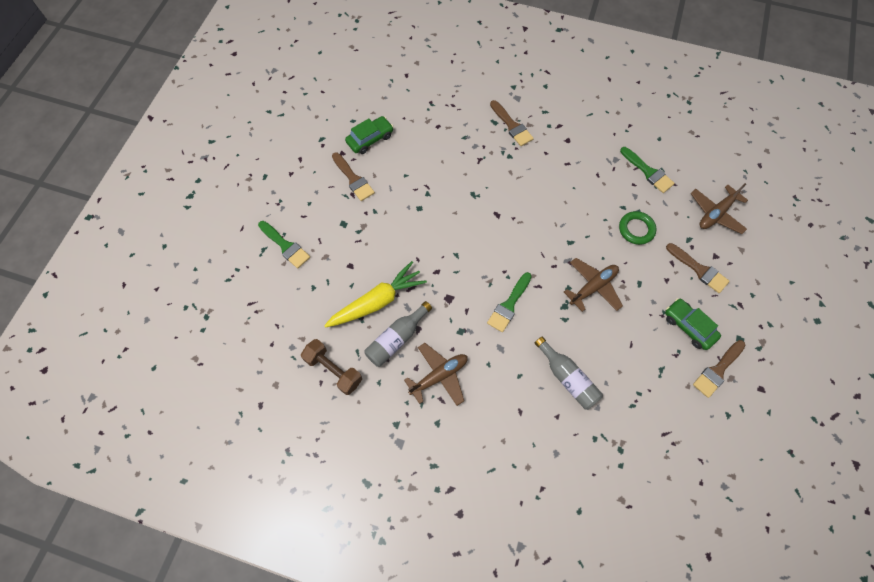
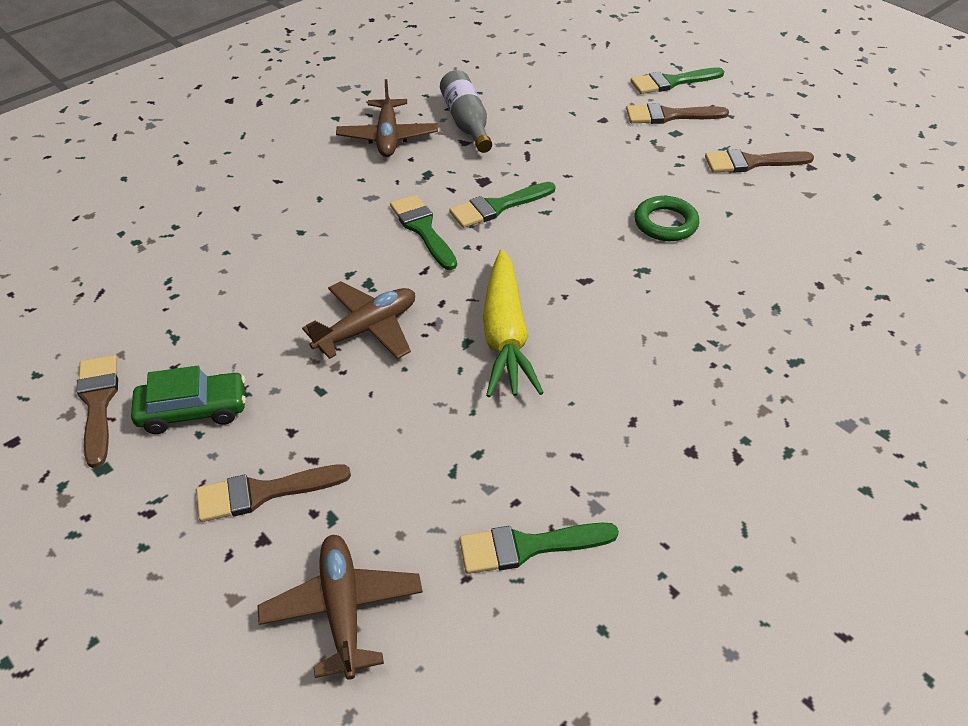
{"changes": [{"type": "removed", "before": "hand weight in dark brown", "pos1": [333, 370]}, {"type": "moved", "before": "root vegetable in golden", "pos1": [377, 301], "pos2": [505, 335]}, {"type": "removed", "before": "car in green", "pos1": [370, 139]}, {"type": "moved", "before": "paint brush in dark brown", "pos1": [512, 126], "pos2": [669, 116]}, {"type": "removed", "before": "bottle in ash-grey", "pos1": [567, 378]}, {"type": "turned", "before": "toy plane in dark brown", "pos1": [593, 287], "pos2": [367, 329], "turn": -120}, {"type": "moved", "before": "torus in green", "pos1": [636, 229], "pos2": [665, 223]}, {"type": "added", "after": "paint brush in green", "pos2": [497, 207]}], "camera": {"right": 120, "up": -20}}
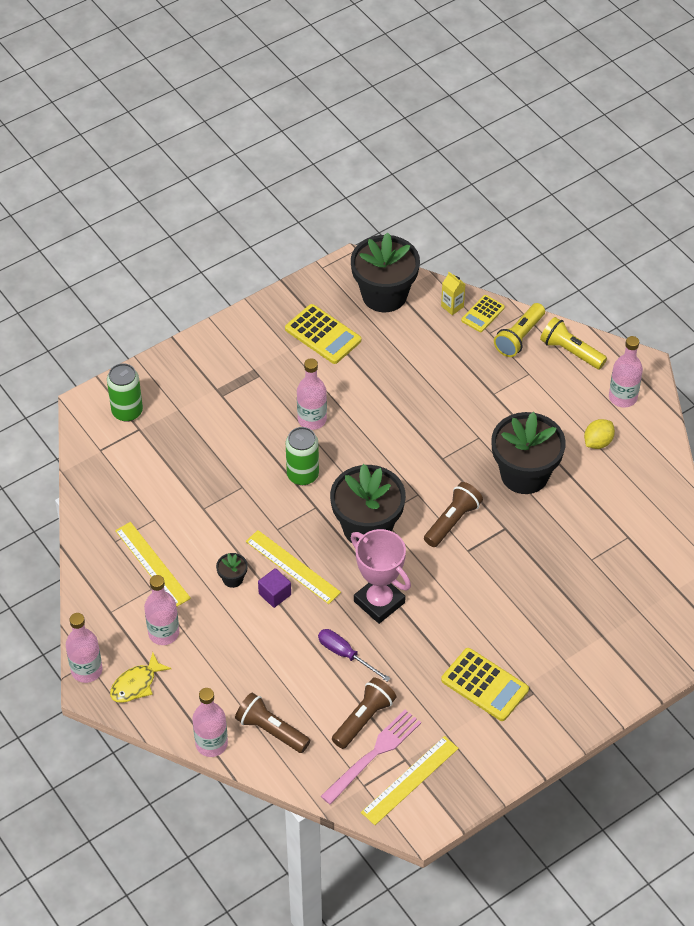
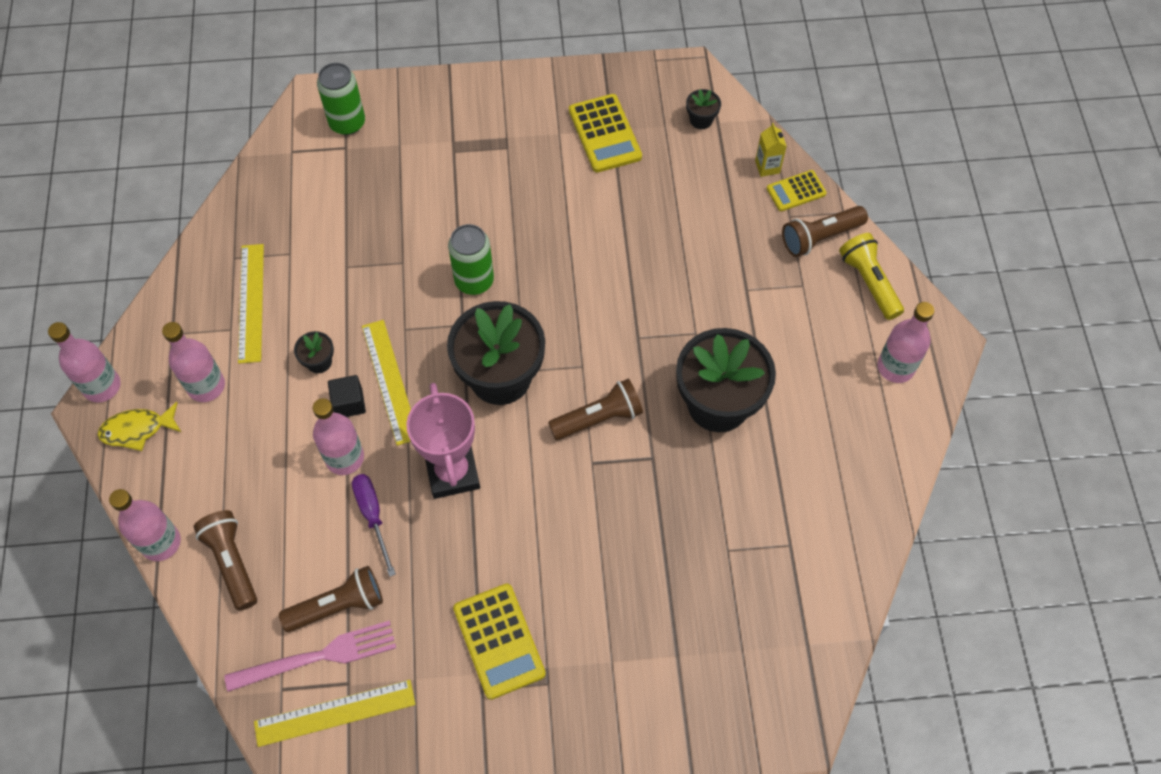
{"changes": [{"type": "recoloured", "before": "solid cube in royal purple", "after": "solid cube in ebony", "pos1": [275, 594], "pos2": [349, 403]}, {"type": "moved", "before": "bottle in pink", "pos1": [312, 419], "pos2": [344, 458]}, {"type": "resized", "before": "flower pot in ebony", "pos1": [384, 295], "pos2": [701, 120], "scale": 0.41}, {"type": "recoloured", "before": "pocket torch in golden", "after": "pocket torch in dark brown", "pos1": [519, 337], "pos2": [820, 237]}, {"type": "removed", "before": "lemon in golden", "pos1": [597, 442]}], "camera": {"right": 30, "up": 10}}
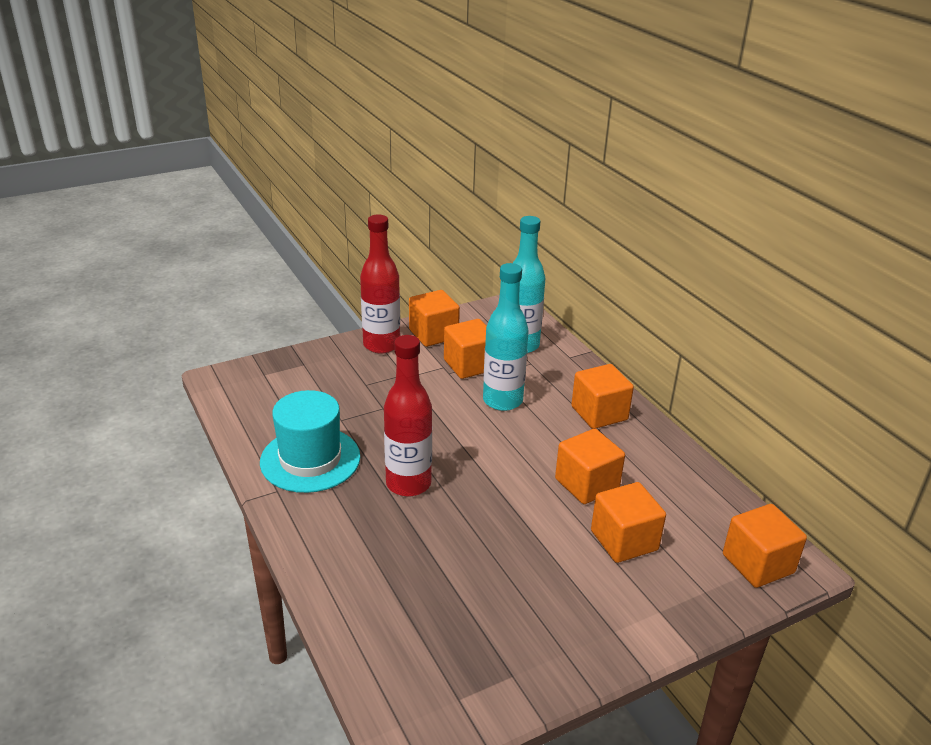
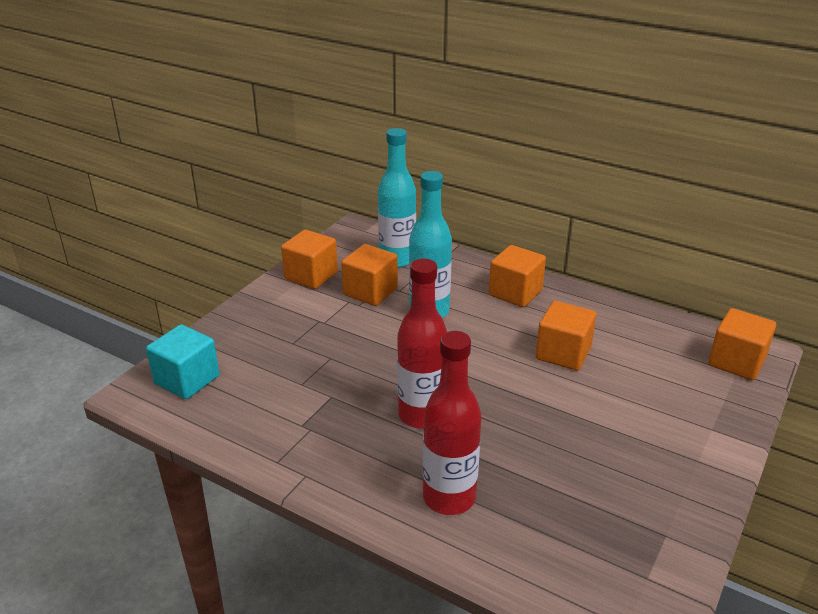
{"changes": [{"type": "removed", "before": "tall hat in turquoise", "pos1": [310, 459]}, {"type": "moved", "before": "bottle in red", "pos1": [381, 345], "pos2": [449, 498]}, {"type": "removed", "before": "solid cube in bright orange", "pos1": [624, 540]}, {"type": "added", "after": "solid cube in turquoise", "pos2": [187, 380]}], "camera": {"right": -30, "up": 0}}
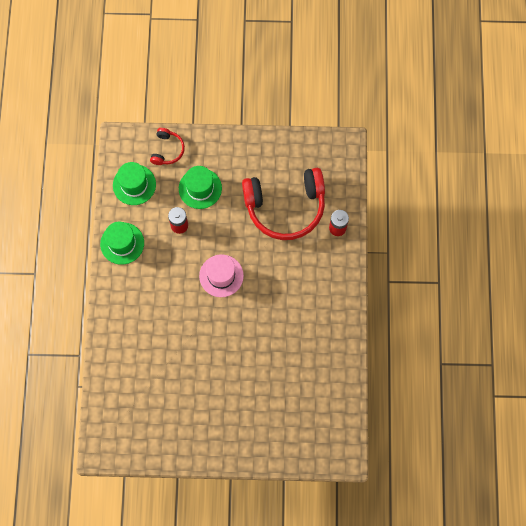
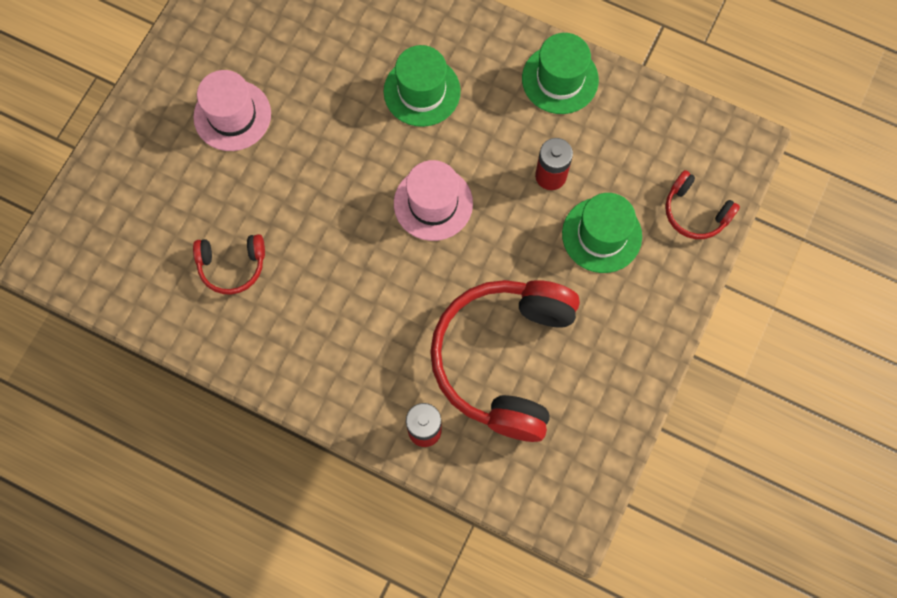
{"changes": [{"type": "moved", "before": "tall hat in green", "pos1": [134, 185], "pos2": [422, 91]}, {"type": "added", "after": "tall hat in pink", "pos2": [232, 115]}, {"type": "added", "after": "headphones in red", "pos2": [232, 266]}], "camera": {"right": 115, "up": 0}}
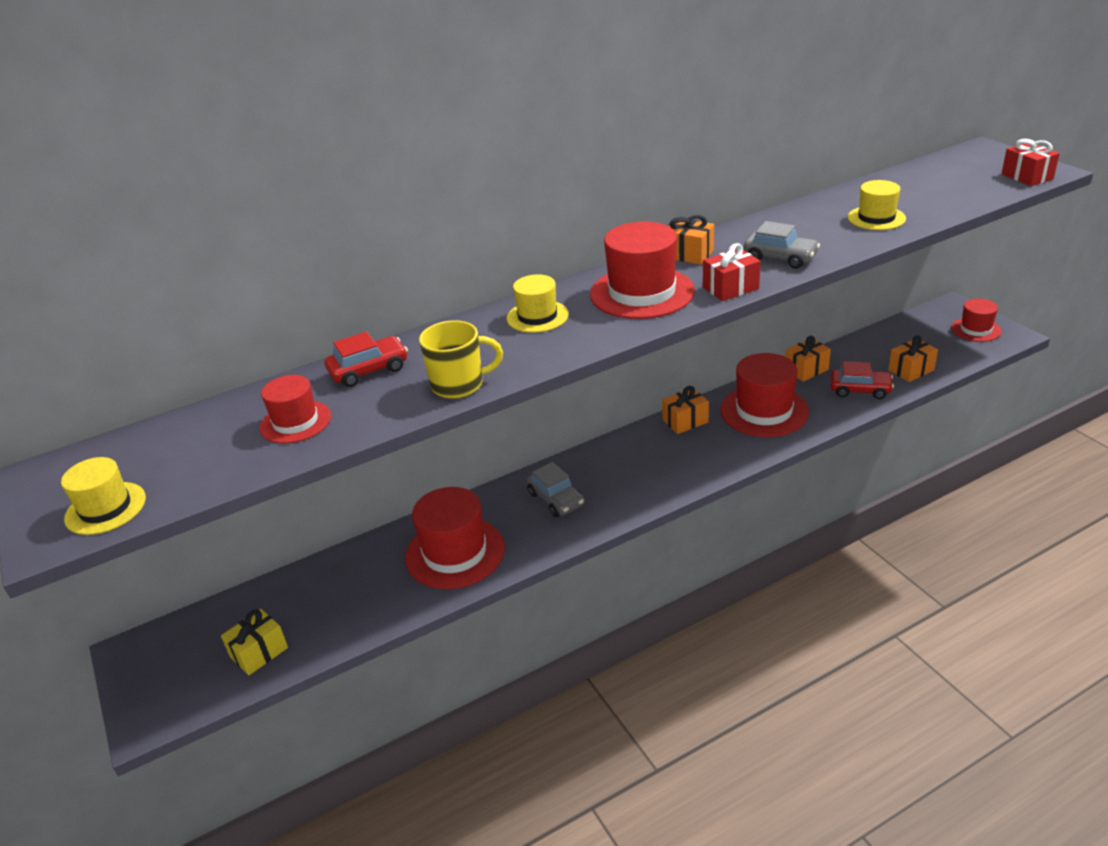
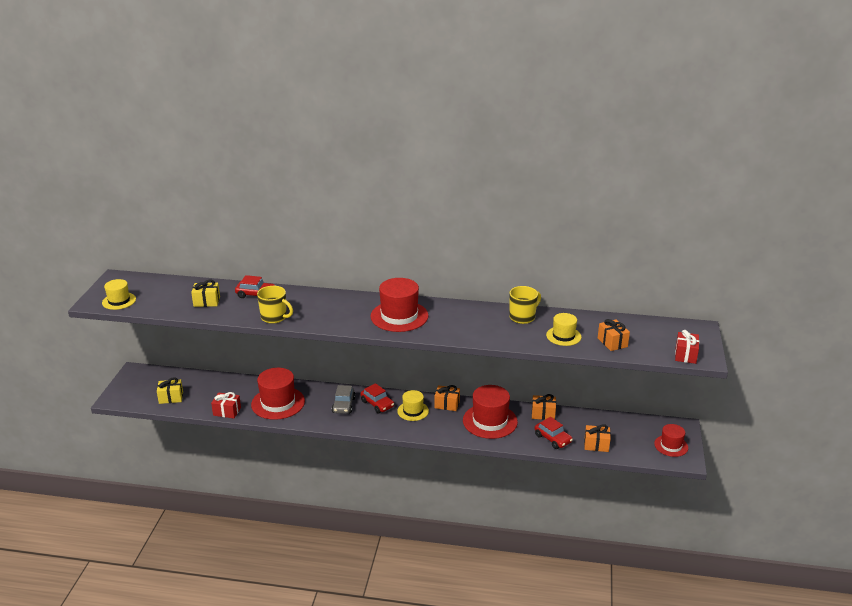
{"changes": [{"type": "replaced", "before": "tall hat in red", "after": "present in golden", "pos1": [295, 422], "pos2": [206, 301]}, {"type": "moved", "before": "tall hat in golden", "pos1": [537, 316], "pos2": [413, 411]}, {"type": "moved", "before": "present in bright orange", "pos1": [688, 254], "pos2": [612, 342]}, {"type": "moved", "before": "present in red", "pos1": [730, 288], "pos2": [227, 411]}, {"type": "removed", "before": "car in ash-grey", "pos1": [780, 258]}, {"type": "added", "after": "car in red", "pos2": [377, 404]}, {"type": "added", "after": "coffee mug in golden", "pos2": [523, 317]}], "camera": {"right": 35, "up": -5}}
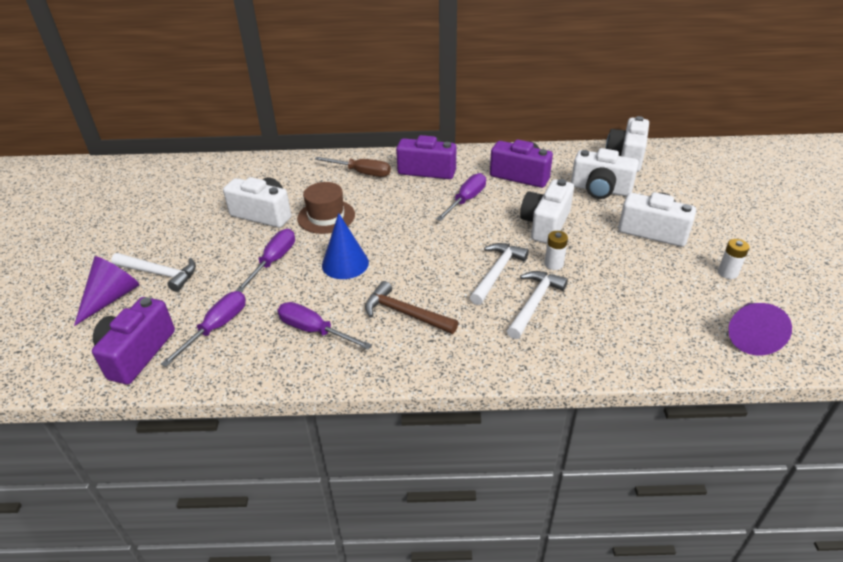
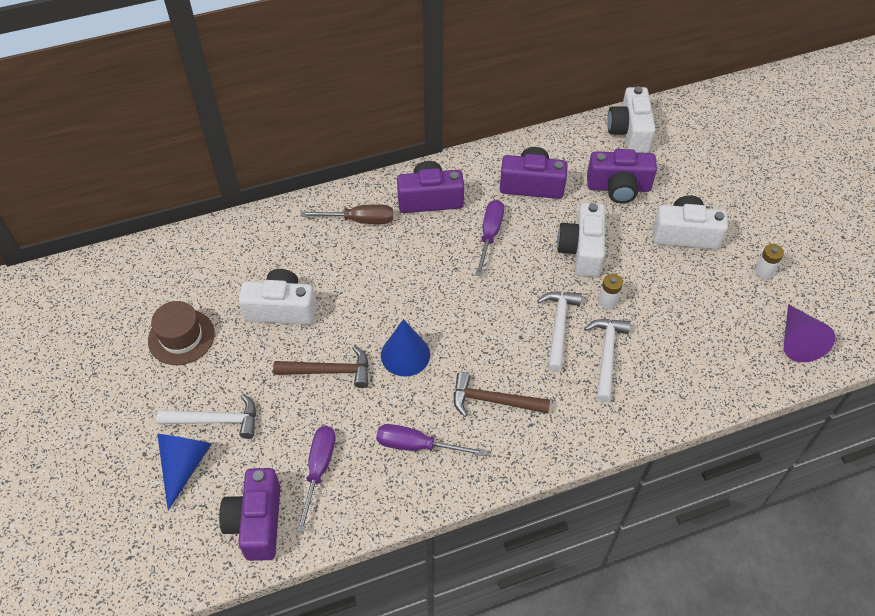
{"changes": [{"type": "recoloured", "before": "cone shape in royal purple", "after": "cone shape in blue", "pos1": [112, 298], "pos2": [184, 465]}, {"type": "replaced", "before": "flat screwdriver in royal purple", "after": "claw hammer in dark brown", "pos1": [273, 261], "pos2": [329, 371]}, {"type": "moved", "before": "tall hat in dark brown", "pos1": [326, 216], "pos2": [181, 337]}, {"type": "recoloured", "before": "photo camera in pure white", "after": "photo camera in royal purple", "pos1": [600, 190], "pos2": [618, 187]}], "camera": {"right": -20, "up": 15}}
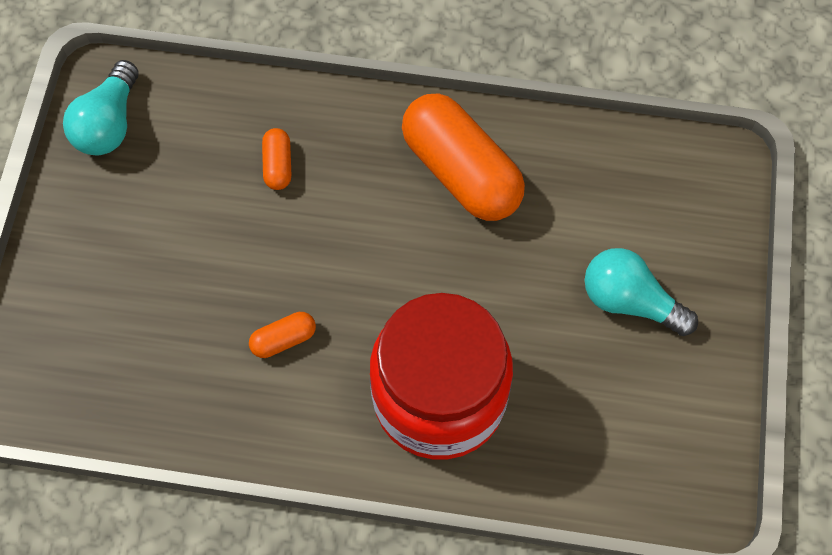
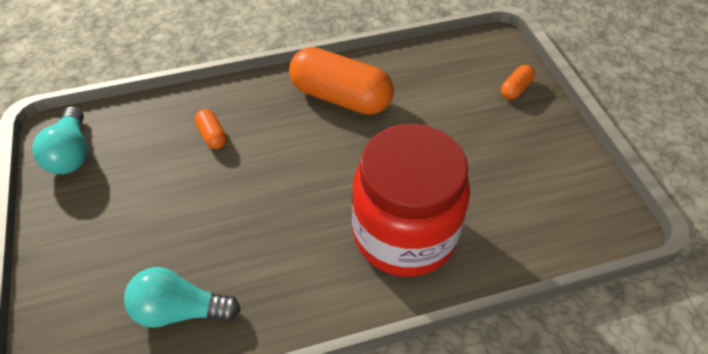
{"changes": [{"type": "moved", "before": "capsule in bright orange", "pos1": [283, 339], "pos2": [515, 89]}, {"type": "moved", "before": "bulb in turquoise", "pos1": [630, 301], "pos2": [180, 310]}], "camera": {"right": -25, "up": -15}}
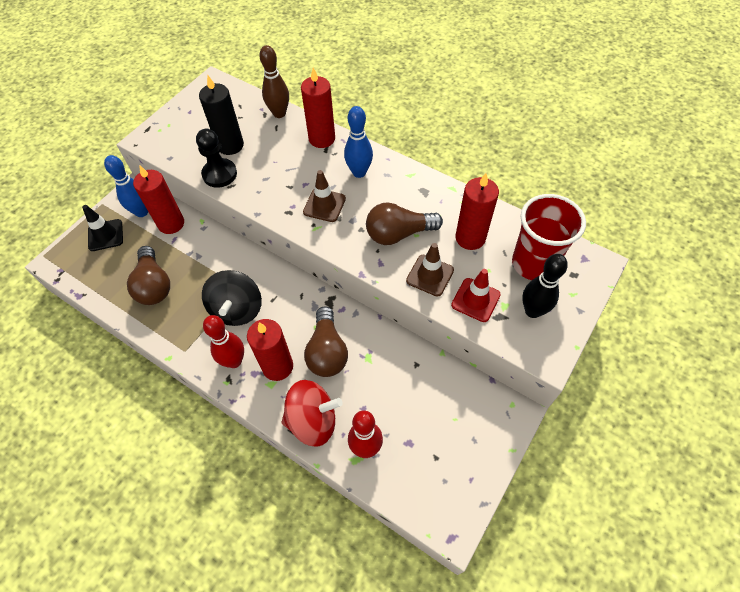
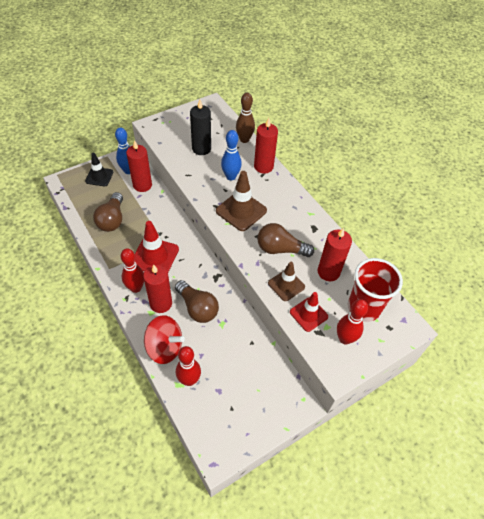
{"changes": [{"type": "removed", "before": "pawn in ebony", "pos1": [219, 174]}, {"type": "replaced", "before": "toy top in ebony", "after": "traffic cone in red", "pos1": [237, 309], "pos2": [155, 256]}, {"type": "resized", "before": "traffic cone in dark brown", "pos1": [324, 205], "pos2": [241, 211], "scale": 1.53}, {"type": "turned", "before": "bulb in dark brown", "pos1": [327, 351], "pos2": [197, 308], "turn": -60}, {"type": "moved", "before": "bowling pin in blue", "pos1": [359, 172], "pos2": [231, 176]}, {"type": "recoloured", "before": "bowling pin in ebony", "after": "bowling pin in red", "pos1": [532, 311], "pos2": [345, 339]}], "camera": {"right": 20, "up": -5}}
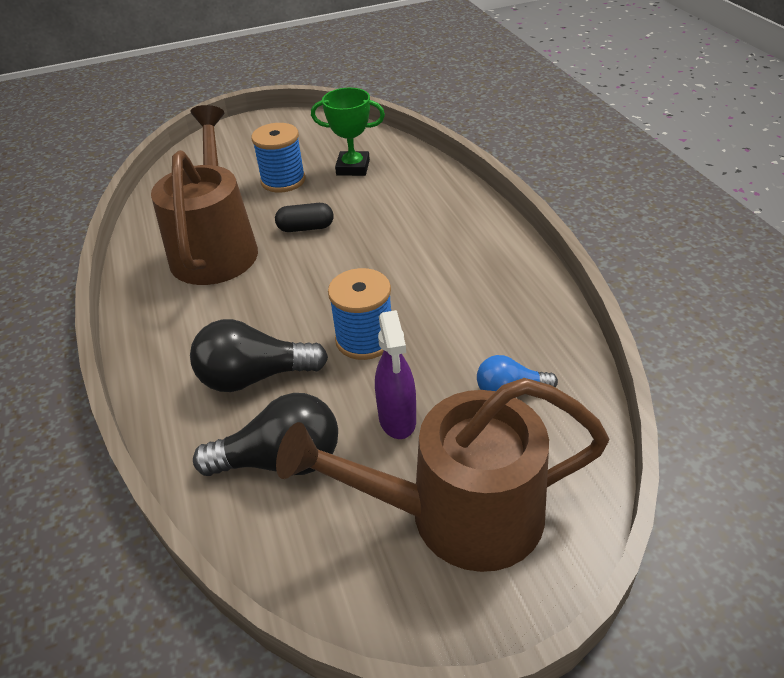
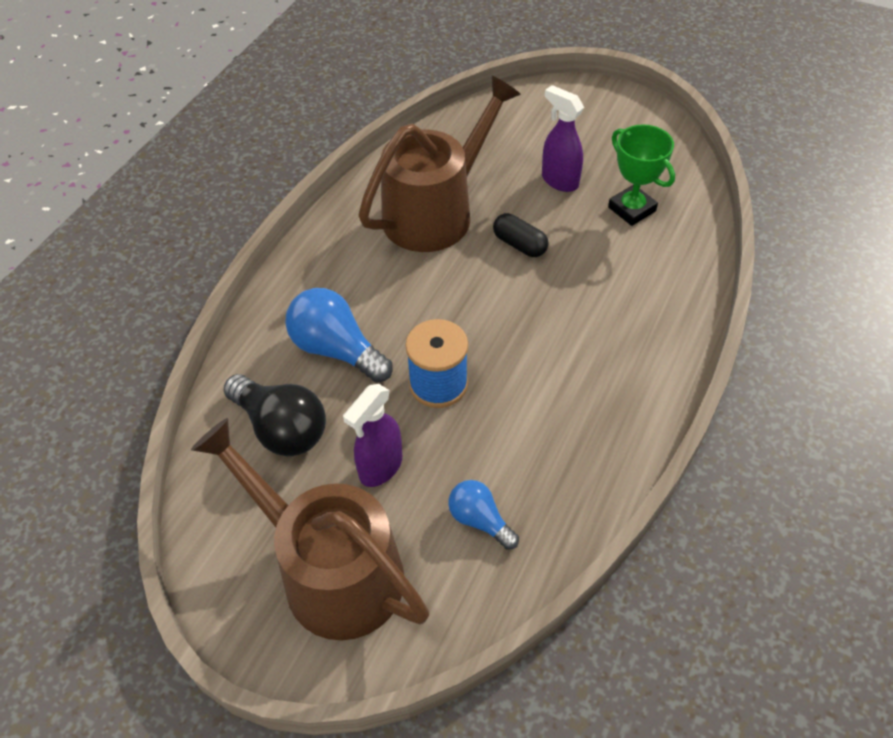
{"changes": [{"type": "recoloured", "before": "bulb in ebony", "after": "bulb in blue", "pos1": [254, 377], "pos2": [337, 349]}, {"type": "replaced", "before": "spool in blue", "after": "spray bottle in royal purple", "pos1": [283, 180], "pos2": [559, 181]}], "camera": {"right": 45, "up": 10}}
